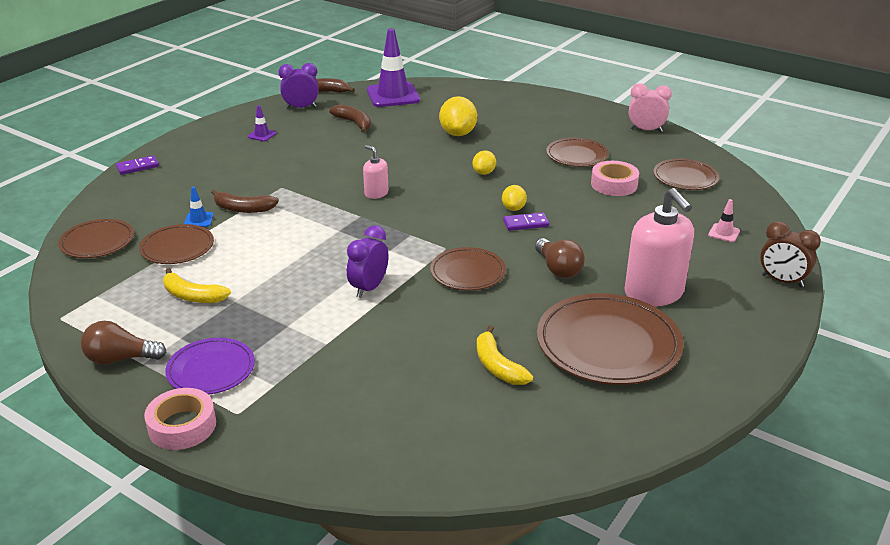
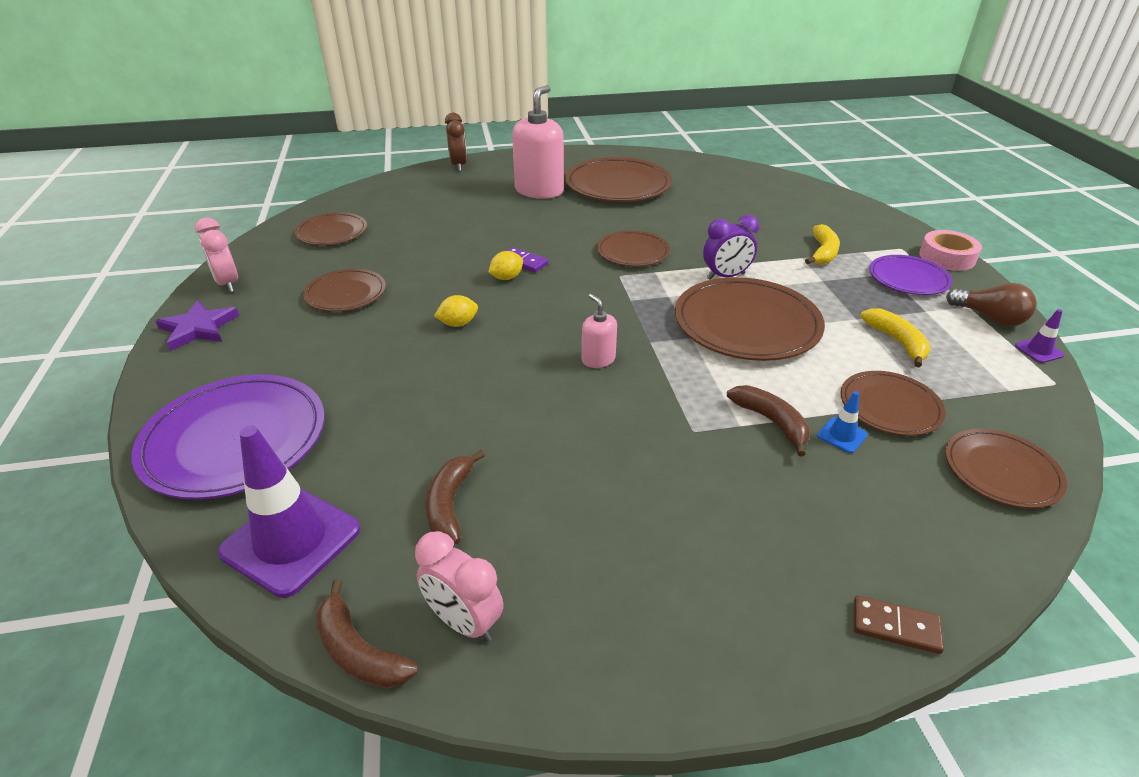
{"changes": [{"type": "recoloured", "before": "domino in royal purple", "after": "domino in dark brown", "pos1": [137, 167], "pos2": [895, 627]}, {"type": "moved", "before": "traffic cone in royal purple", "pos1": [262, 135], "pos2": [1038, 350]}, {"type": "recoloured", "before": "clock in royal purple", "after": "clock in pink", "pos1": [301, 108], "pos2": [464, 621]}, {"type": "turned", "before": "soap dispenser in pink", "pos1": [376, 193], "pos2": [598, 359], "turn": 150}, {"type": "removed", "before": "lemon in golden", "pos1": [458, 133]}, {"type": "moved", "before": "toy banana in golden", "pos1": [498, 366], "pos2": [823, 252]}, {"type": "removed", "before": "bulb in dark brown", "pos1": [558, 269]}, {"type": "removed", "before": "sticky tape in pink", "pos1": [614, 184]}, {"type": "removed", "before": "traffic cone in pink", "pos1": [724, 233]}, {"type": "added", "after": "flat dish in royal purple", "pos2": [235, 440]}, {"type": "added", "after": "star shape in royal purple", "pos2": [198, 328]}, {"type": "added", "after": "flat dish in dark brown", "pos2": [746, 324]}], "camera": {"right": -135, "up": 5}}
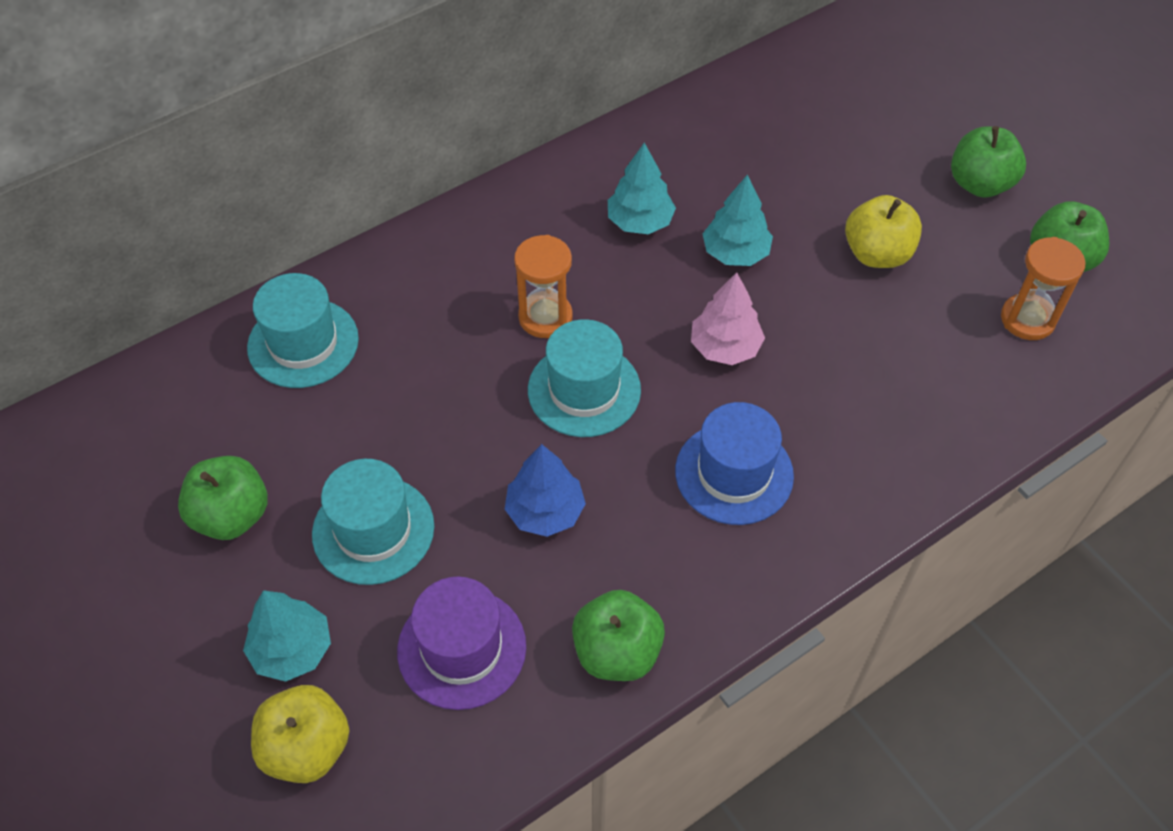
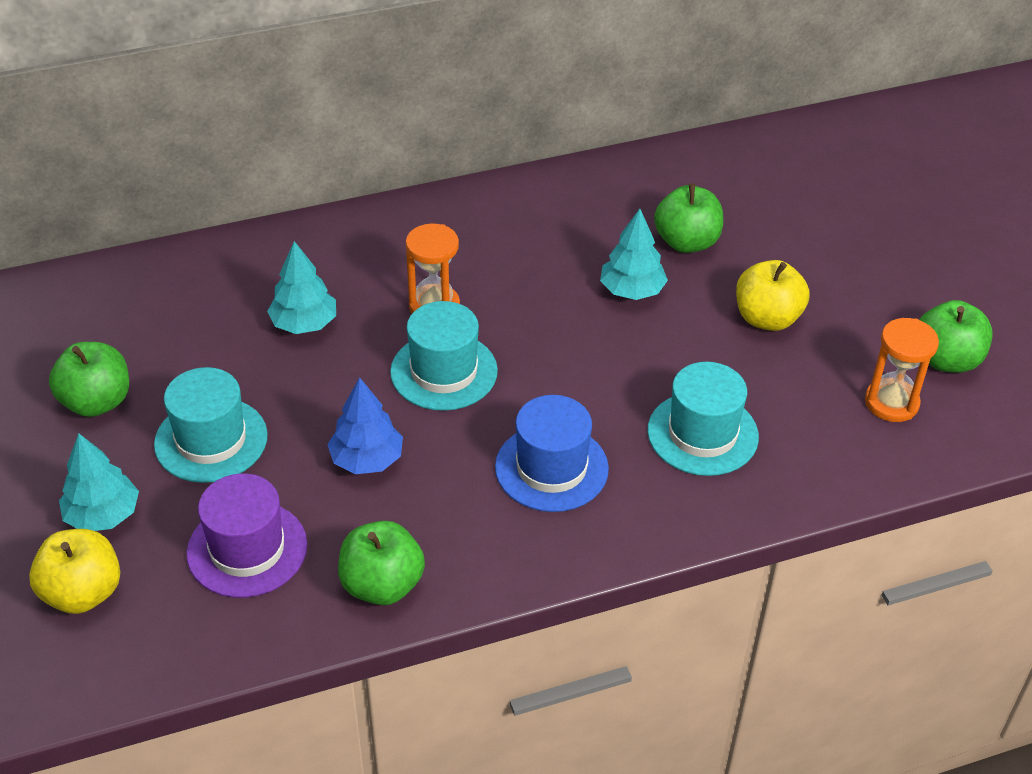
{"changes": [{"type": "moved", "before": "tall hat in turquoise", "pos1": [303, 343], "pos2": [702, 434]}, {"type": "moved", "before": "tree in turquoise", "pos1": [640, 222], "pos2": [304, 324]}, {"type": "removed", "before": "tree in pink", "pos1": [725, 347]}, {"type": "moved", "before": "apple in green", "pos1": [979, 184], "pos2": [686, 242]}], "camera": {"right": 15, "up": -10}}
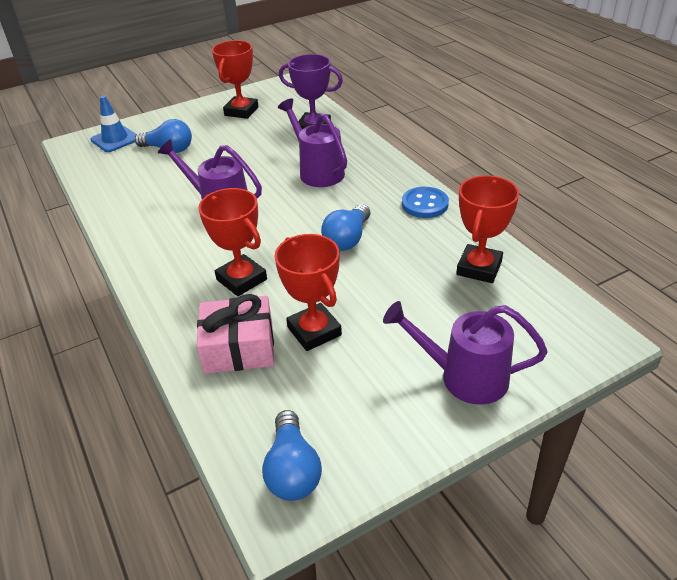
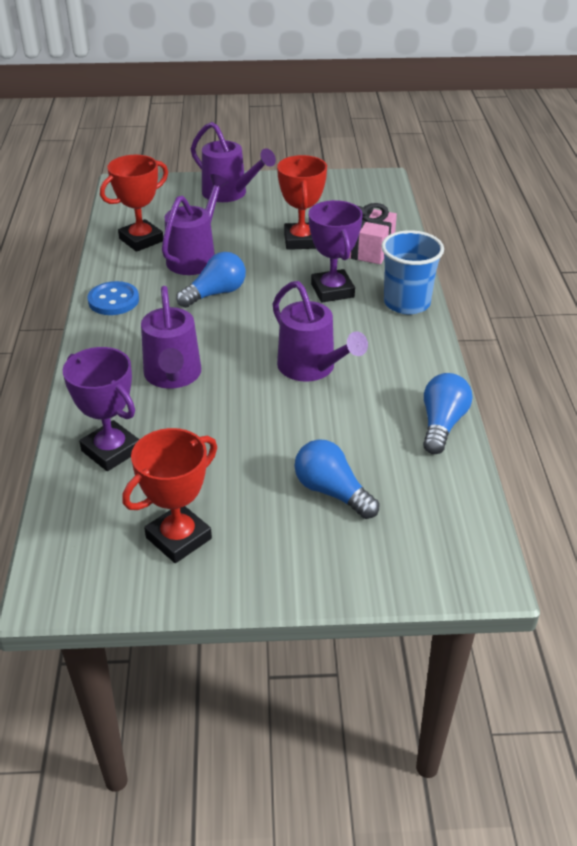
{"changes": [{"type": "removed", "before": "traffic cone in blue", "pos1": [115, 139]}, {"type": "recoloured", "before": "trophy in red", "after": "trophy in royal purple", "pos1": [241, 279], "pos2": [332, 290]}, {"type": "moved", "before": "bulb in blue", "pos1": [292, 470], "pos2": [442, 424]}, {"type": "added", "after": "sprinkling can in royal purple", "pos2": [195, 257]}, {"type": "added", "after": "cup in blue", "pos2": [407, 303]}], "camera": {"right": -155, "up": 0}}
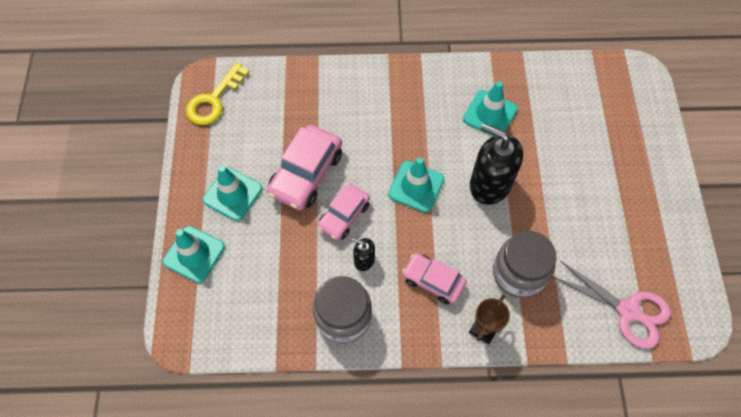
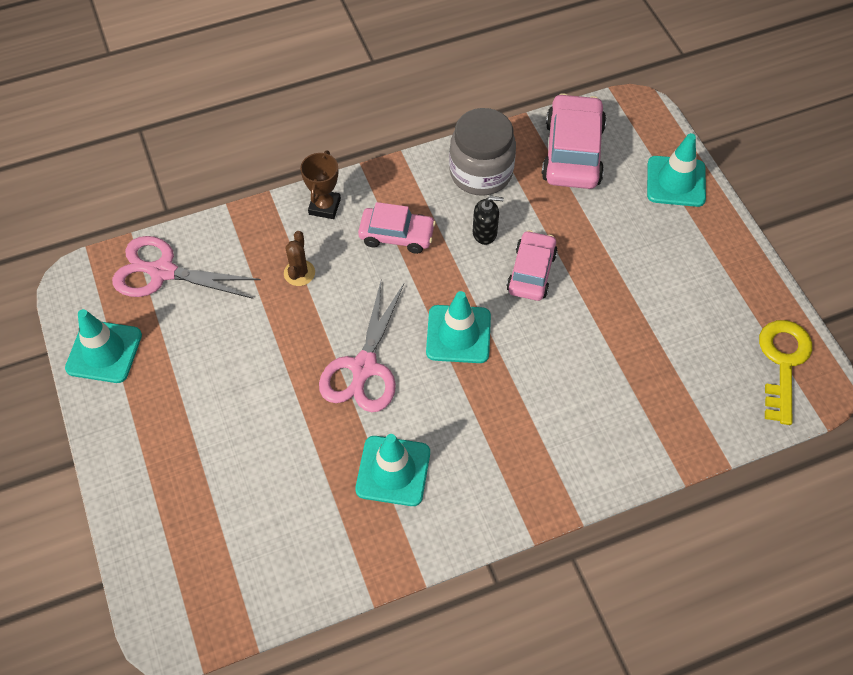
{"changes": [{"type": "moved", "before": "traffic cone in turquoise", "pos1": [232, 194], "pos2": [104, 352]}, {"type": "moved", "before": "car in pink", "pos1": [306, 173], "pos2": [572, 152]}, {"type": "replaced", "before": "soap dispenser in ebony", "after": "pair of scissors in pink", "pos1": [490, 184], "pos2": [363, 368]}, {"type": "replaced", "before": "preserve jar in ash-grey", "after": "cactus in dark brown", "pos1": [519, 273], "pos2": [299, 273]}], "camera": {"right": 160, "up": -5}}
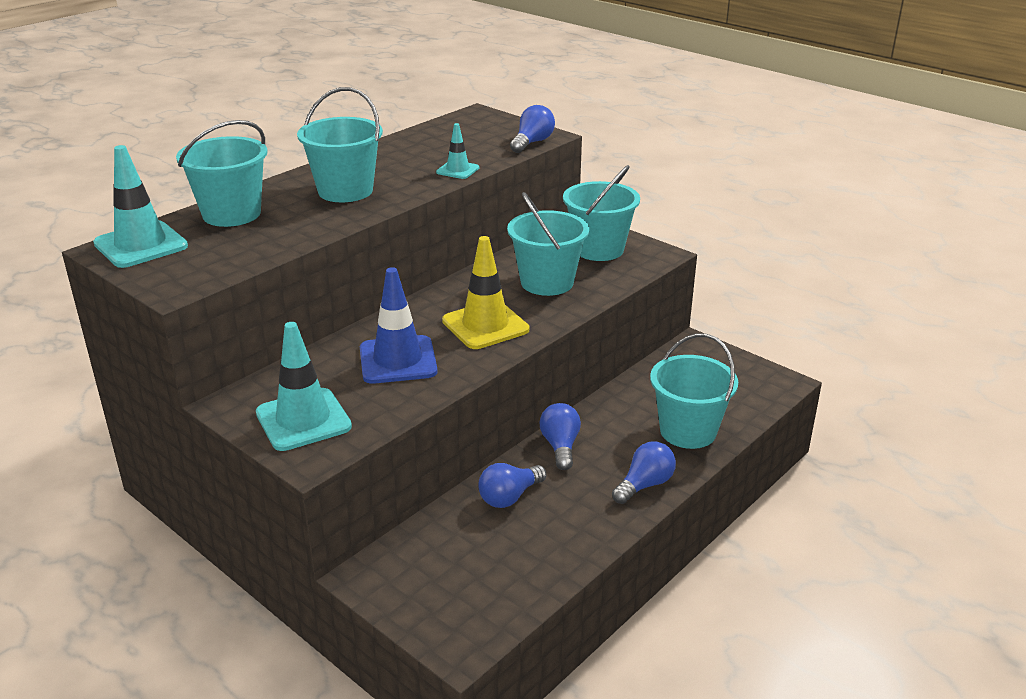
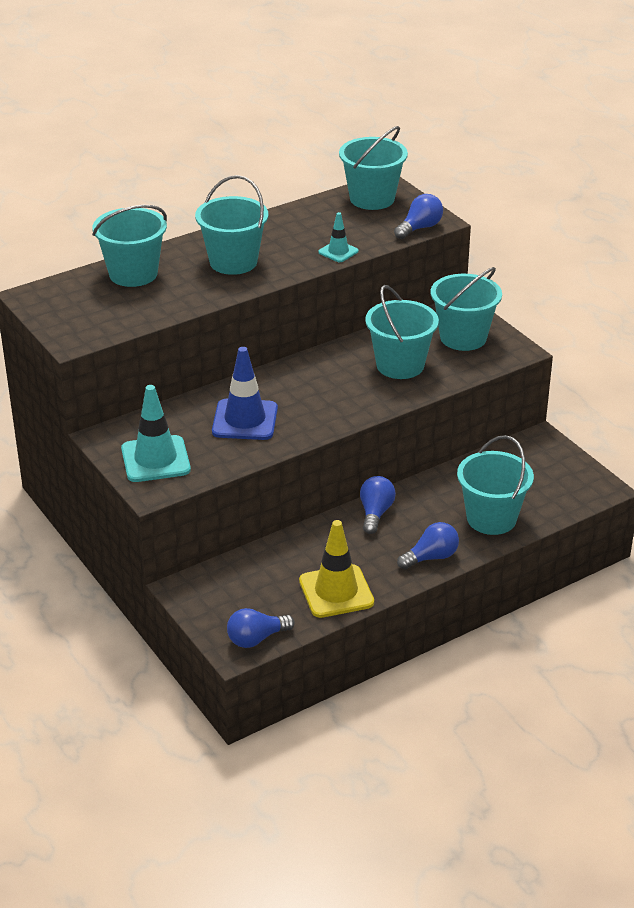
{"changes": [{"type": "removed", "before": "traffic cone in turquoise", "pos1": [141, 245]}, {"type": "moved", "before": "traffic cone in golden", "pos1": [485, 325], "pos2": [336, 591]}, {"type": "moved", "before": "bulb in blue", "pos1": [509, 497], "pos2": [256, 639]}, {"type": "added", "after": "bucket in turquoise", "pos2": [372, 198]}], "camera": {"right": 15, "up": 5}}
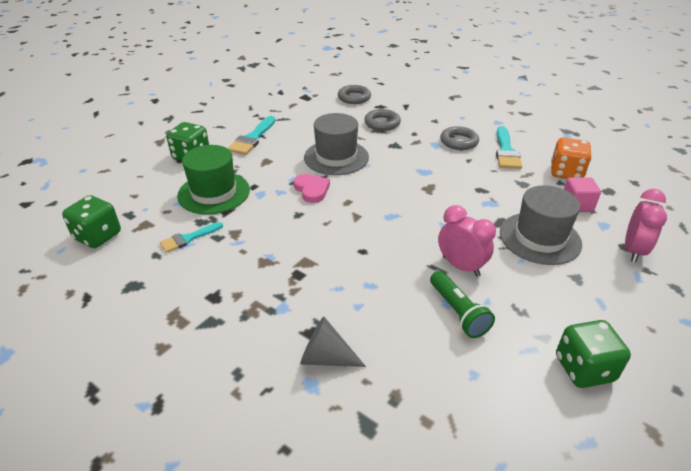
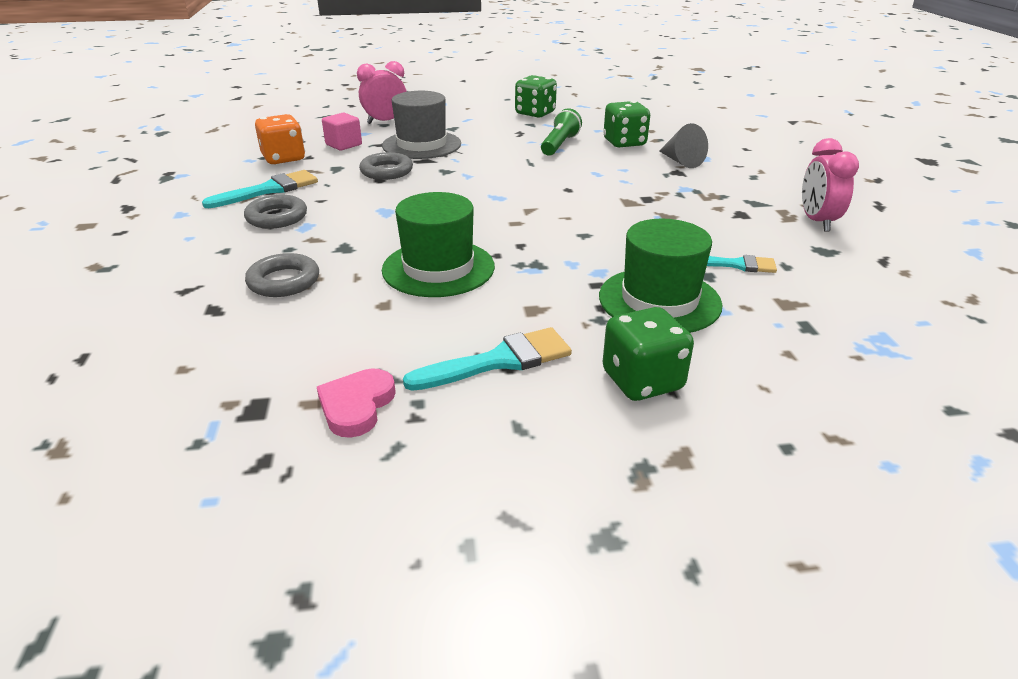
{"changes": [{"type": "moved", "before": "game die in green", "pos1": [98, 236], "pos2": [624, 143]}, {"type": "moved", "before": "heart shape in pink", "pos1": [312, 190], "pos2": [356, 405]}, {"type": "recoloured", "before": "tall hat in ash-grey", "after": "tall hat in green", "pos1": [336, 157], "pos2": [438, 268]}, {"type": "moved", "before": "torus in ash-grey", "pos1": [354, 97], "pos2": [386, 171]}, {"type": "moved", "before": "clock in pink", "pos1": [461, 266], "pos2": [817, 221]}], "camera": {"right": -135, "up": -5}}
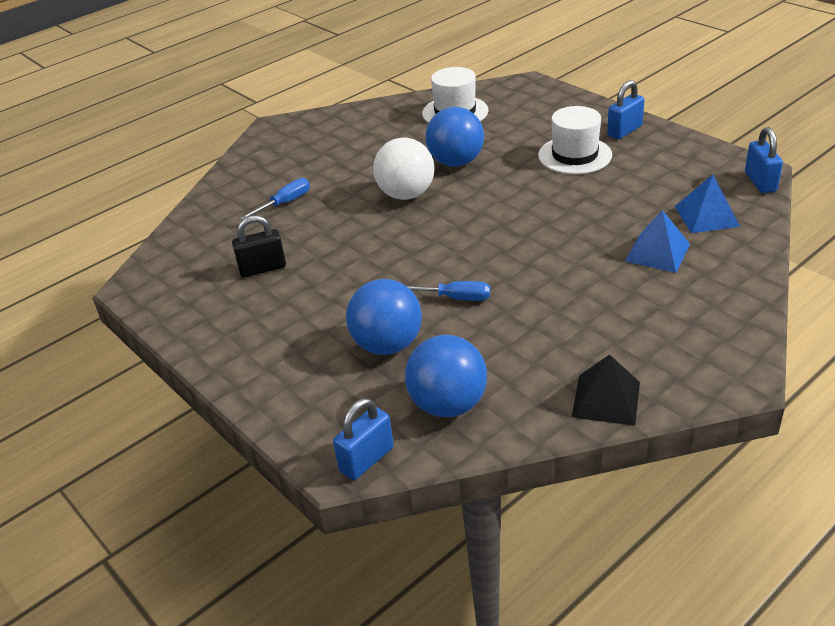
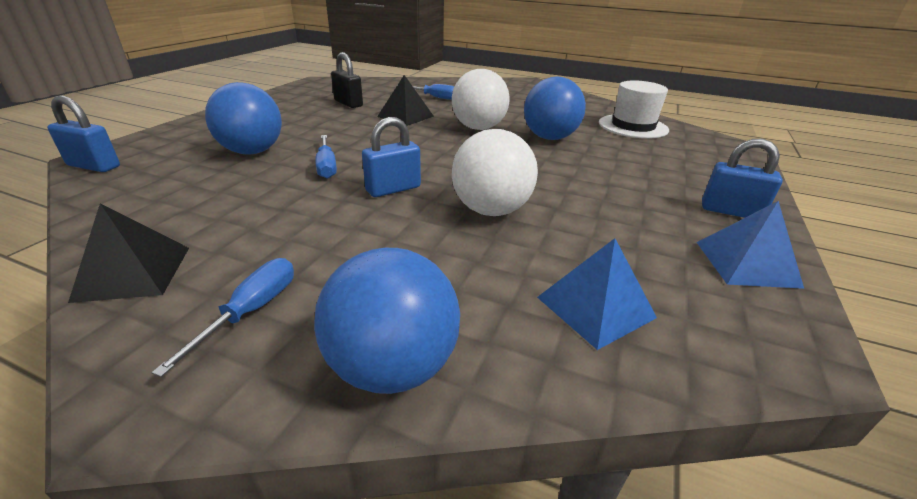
{"changes": [{"type": "moved", "before": "play ball in blue", "pos1": [448, 405], "pos2": [392, 366]}, {"type": "removed", "before": "tall hat in pure white", "pos1": [574, 155]}, {"type": "moved", "before": "pyramid in blue", "pos1": [657, 252], "pos2": [746, 263]}, {"type": "moved", "before": "lock in blue", "pos1": [760, 182], "pos2": [393, 189]}, {"type": "added", "after": "flat screwdriver in blue", "pos2": [251, 311]}, {"type": "added", "after": "pyramid in ebony", "pos2": [405, 116]}, {"type": "added", "after": "play ball in pure white", "pos2": [491, 210]}], "camera": {"right": 60, "up": -5}}
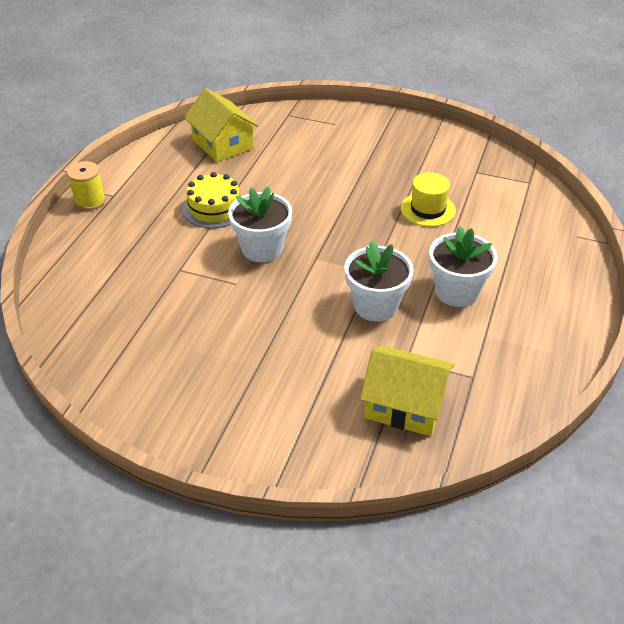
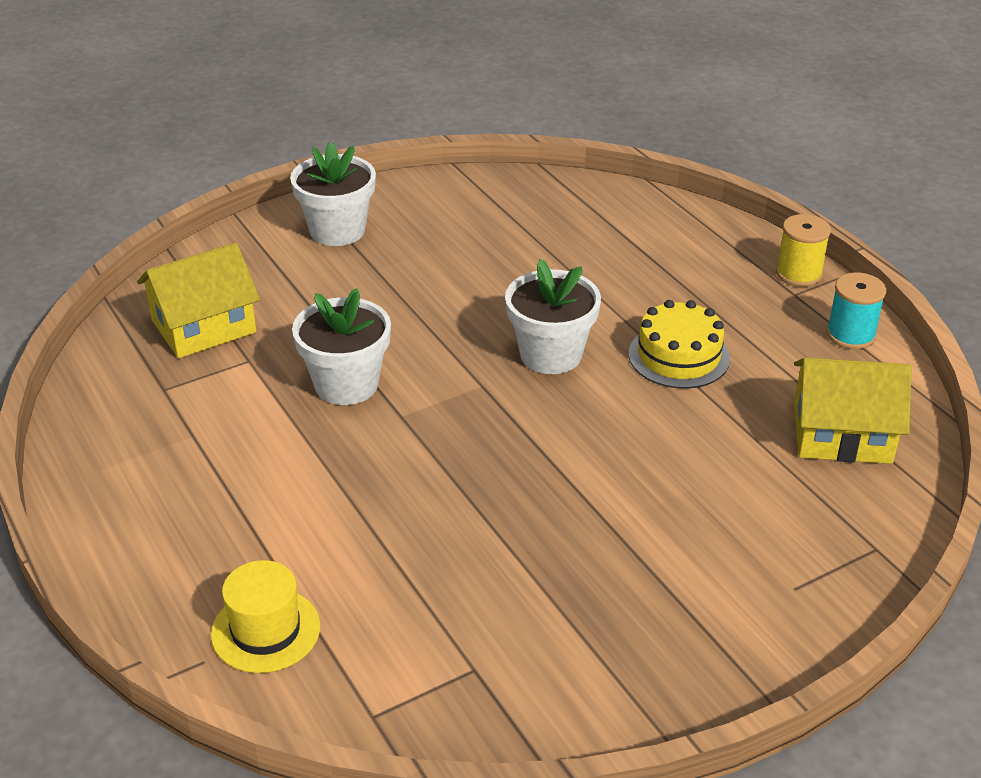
{"changes": [{"type": "moved", "before": "tall hat in golden", "pos1": [428, 209], "pos2": [265, 630]}, {"type": "moved", "before": "flower pot in pure white", "pos1": [456, 292], "pos2": [337, 230]}, {"type": "added", "after": "spool in turquoise", "pos2": [851, 335]}], "camera": {"right": 130, "up": -5}}
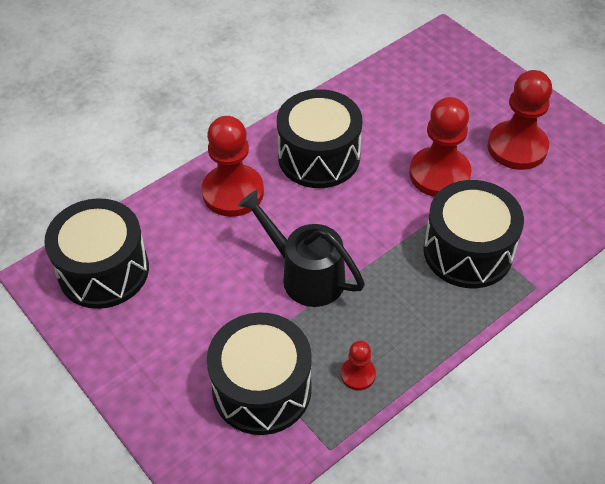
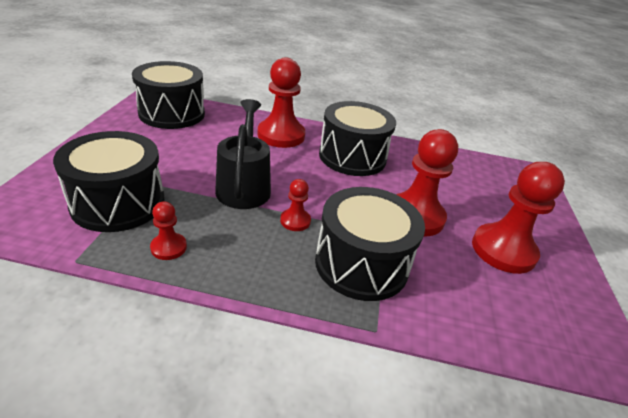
{"changes": [{"type": "added", "after": "pawn in red", "pos2": [295, 221]}], "camera": {"right": 45, "up": -15}}
